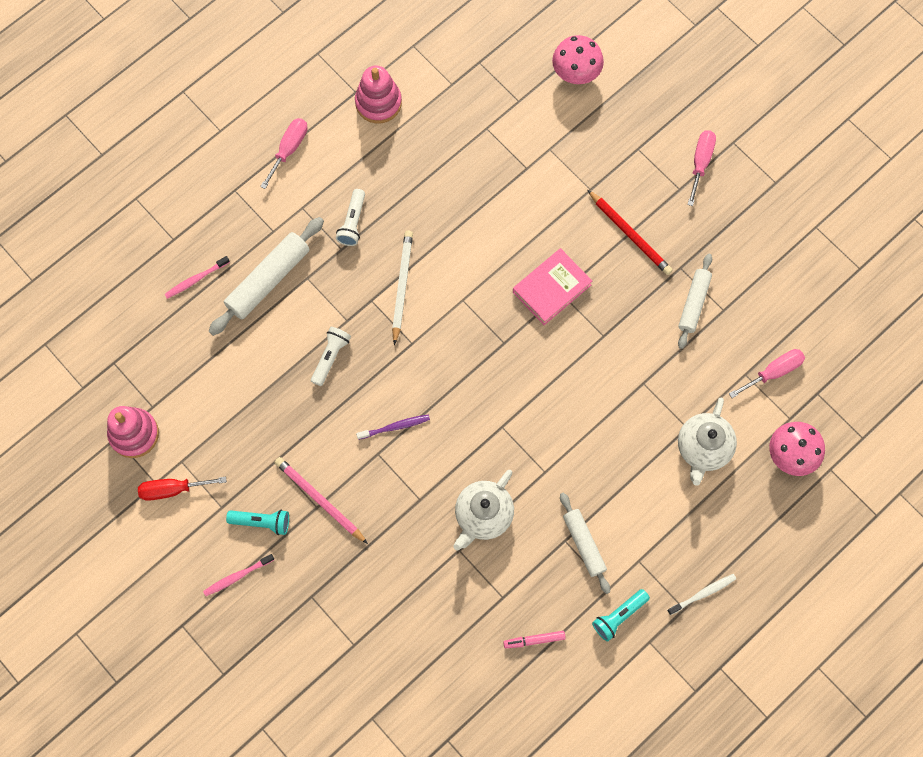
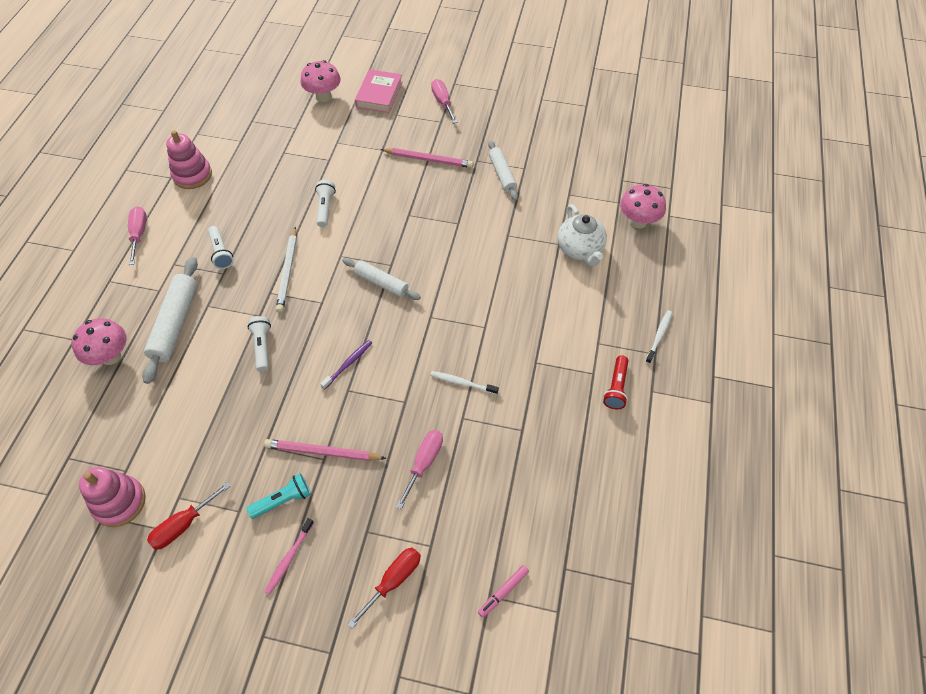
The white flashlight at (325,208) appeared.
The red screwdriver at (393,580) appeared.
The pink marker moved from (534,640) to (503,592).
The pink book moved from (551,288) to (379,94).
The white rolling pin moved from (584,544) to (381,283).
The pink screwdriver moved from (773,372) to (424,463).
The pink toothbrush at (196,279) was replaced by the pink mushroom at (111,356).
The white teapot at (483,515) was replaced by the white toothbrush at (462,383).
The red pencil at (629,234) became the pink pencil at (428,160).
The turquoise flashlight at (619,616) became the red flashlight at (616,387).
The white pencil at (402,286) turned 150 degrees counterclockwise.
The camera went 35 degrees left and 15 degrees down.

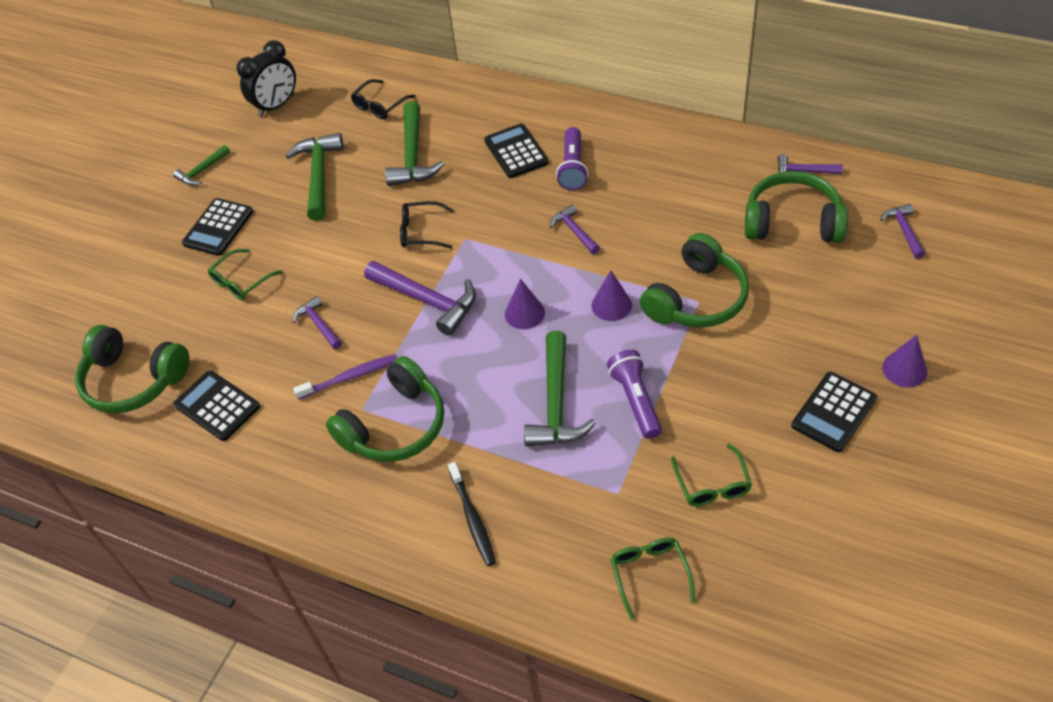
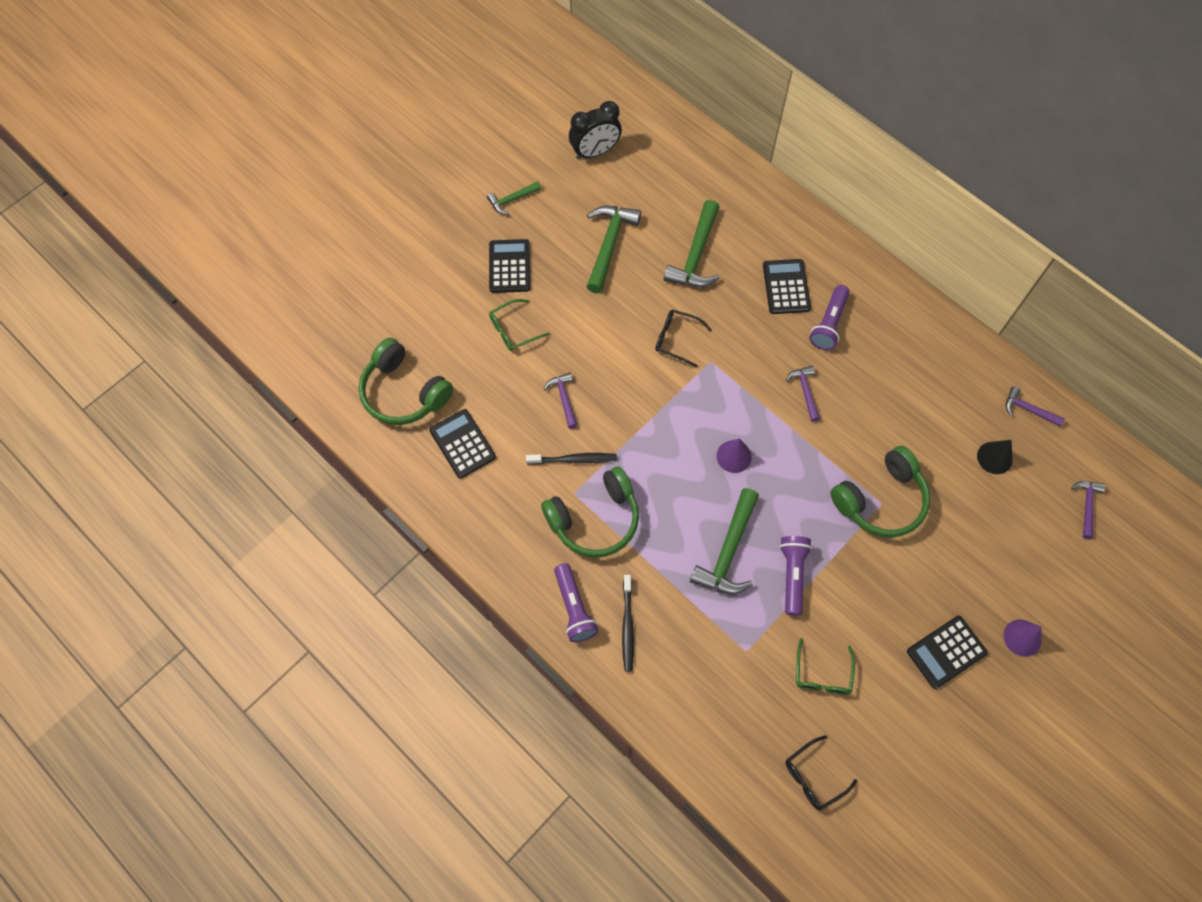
The purple hammer at (427,300) disappeared.
The purple cone at (611,305) disappeared.
The green glasses at (649,574) disappeared.
The purple flashlight at (574,608) appeared.
The black glasses moved from (379,106) to (813,777).
The green headphones at (792,222) was replaced by the black cone at (994,457).
The purple toothbrush at (349,377) became the black toothbrush at (573,460).
The black calculator at (218,227) turned 135 degrees clockwise.
The camera went 15 degrees right and 15 degrees up.

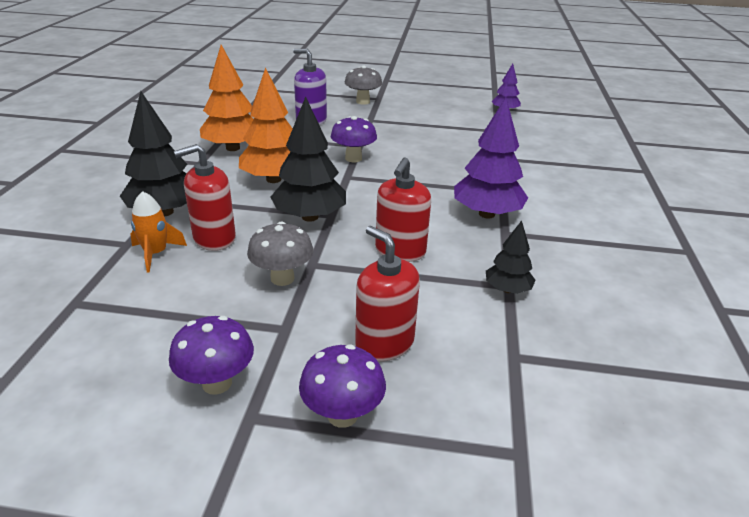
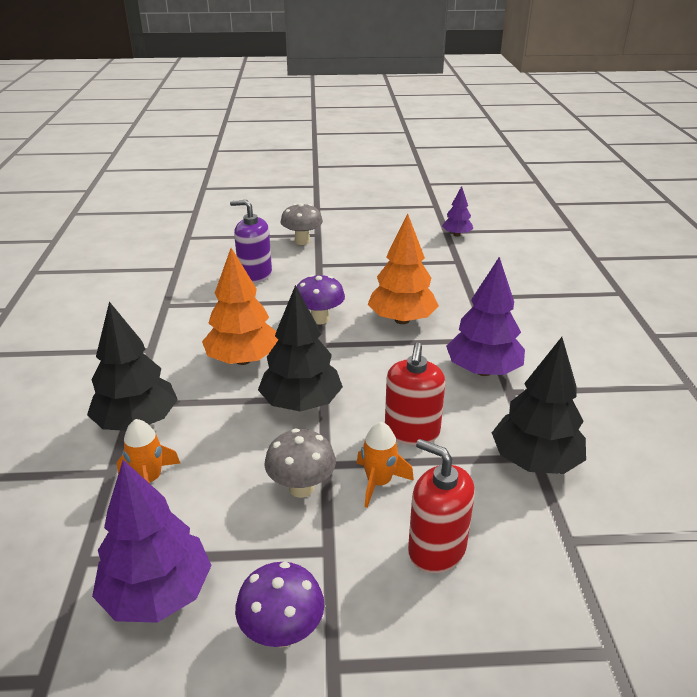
The red soap dispenser at (214,238) disappeared.
The purple mushroom at (342,415) disappeared.
The purple tree at (157,593) appeared.
The orange rocket at (379,482) appeared.
The orange tree moved from (233,148) to (401,320).
The black tree at (507,289) changed to 1.79 times the size.
The camera went 10 degrees left and 0 degrees up.

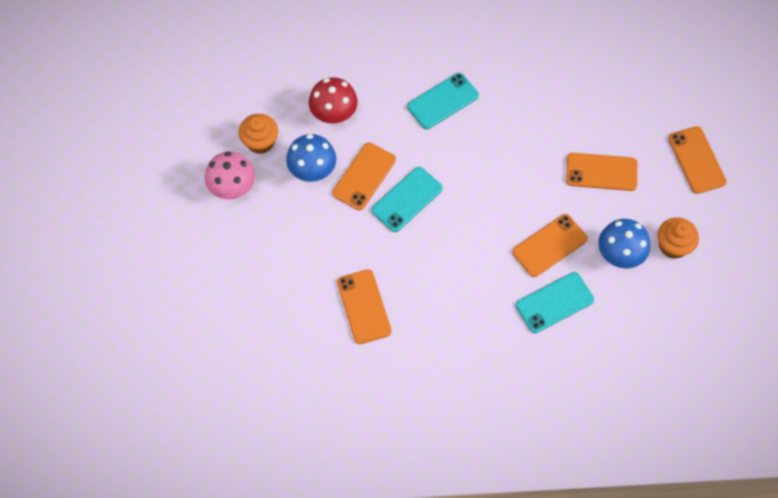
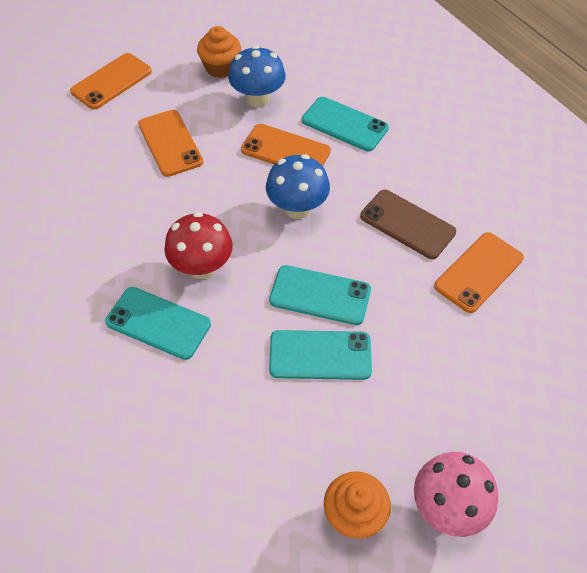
The brown phone at (407,224) appeared.
The blue mushroom moved from (312,171) to (297,208).
The red mushroom moved from (334,115) to (202,267).
The orange phone at (364,176) became the turquoise phone at (320,355).
The camera went 120 degrees left and 10 degrees down.

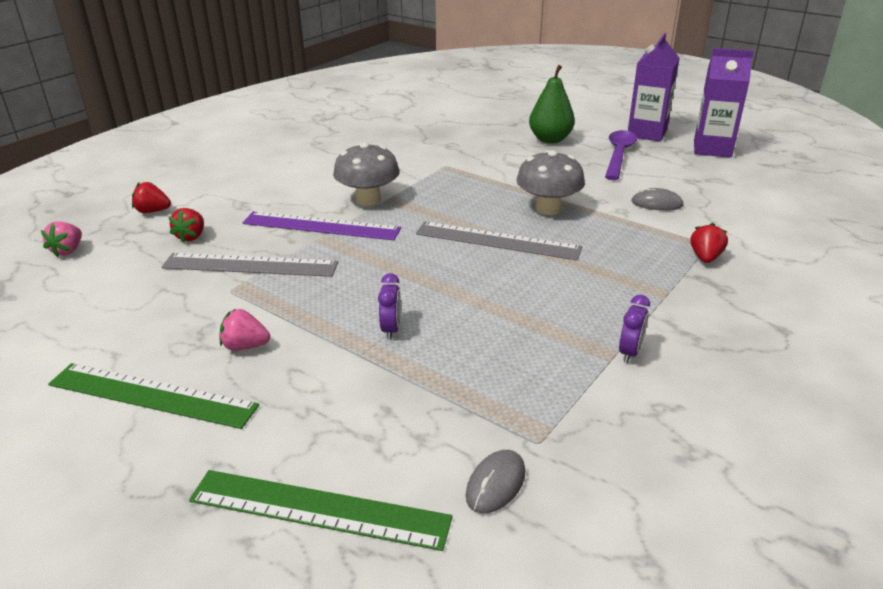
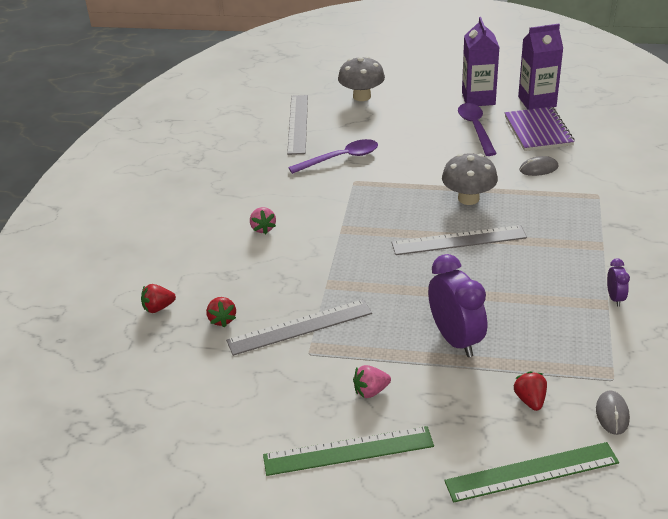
The purple ruler at (321,226) disappeared.
The green pear at (550,139) disappeared.
The grey ruler at (298,124) appeared.
The purple spoon at (340,158) appeared.
The purple notebook at (538,131) appeared.
The pink strawberry moved from (68,251) to (263,228).
The grey mushroom moved from (368,199) to (362,96).
The red strawberry moved from (705,258) to (530,400).
The purple clock at (391,329) changed to 2.10 times the size.
The camera went 25 degrees left and 5 degrees up.

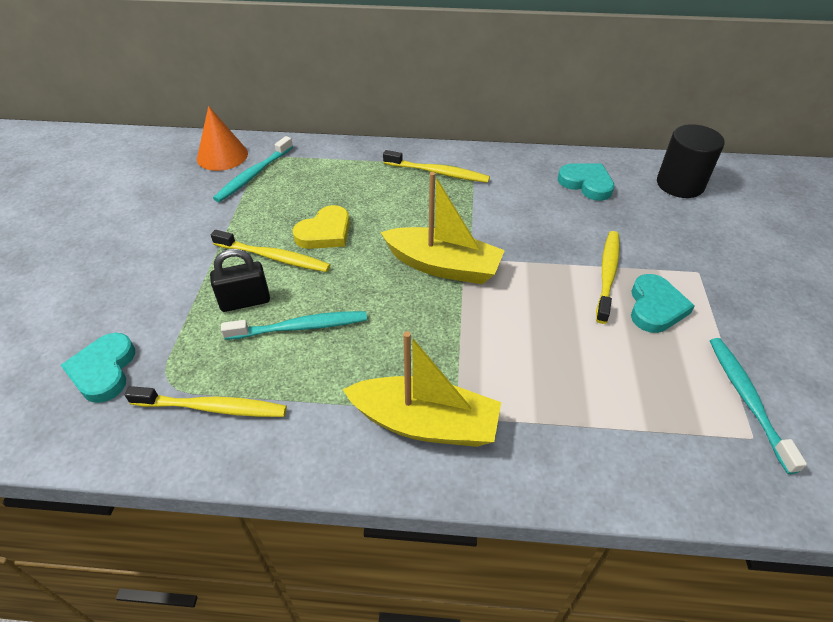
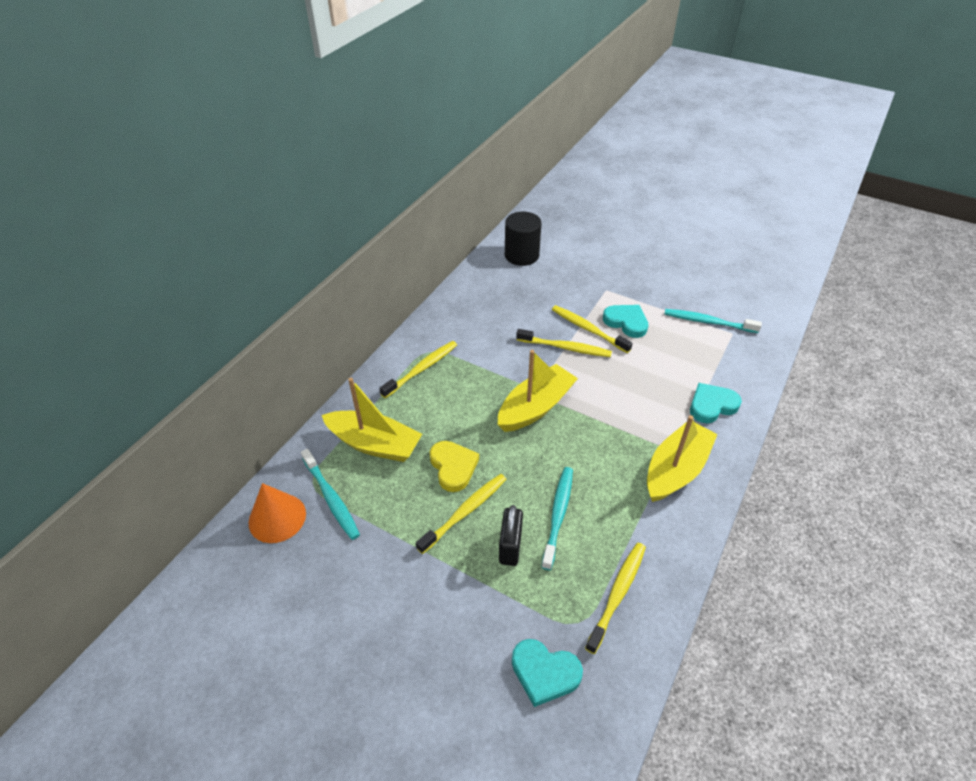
The yellow boat at (374,444) appeared.
The yellow toothbrush at (565,348) appeared.
The turquoise heart moved from (586,184) to (712,405).
The camera went 65 degrees left and 0 degrees up.

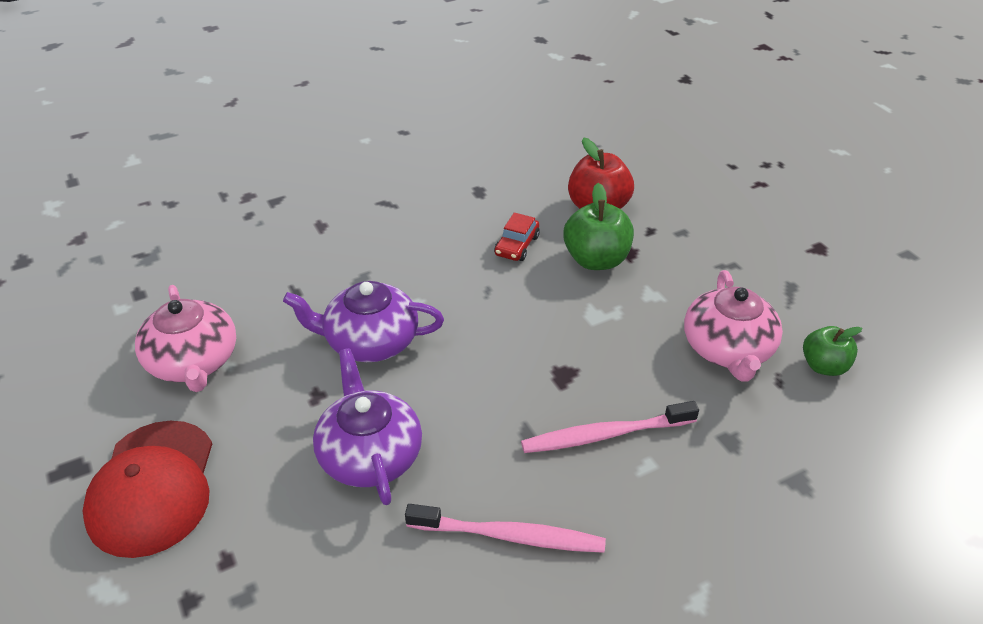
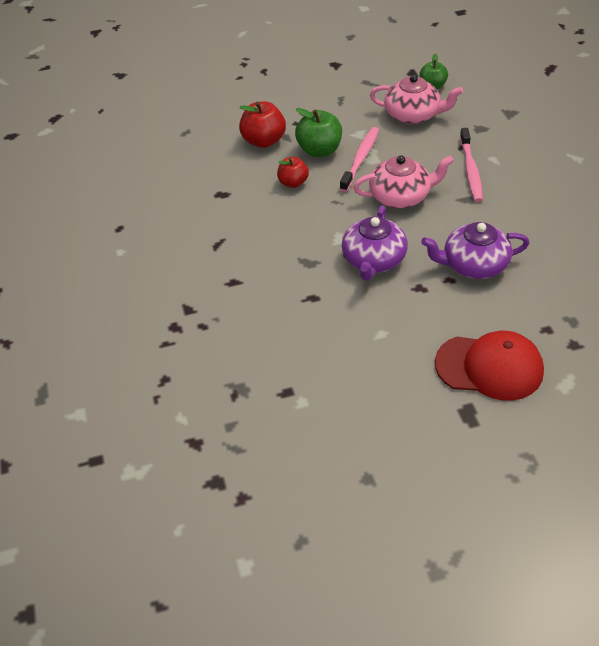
The pink teapot moved from (193,362) to (400,196).
The pink toothbrush moved from (509,536) to (360,159).
The red car at (517,246) was replaced by the red apple at (293,183).
The camera went 75 degrees left and 5 degrees up.

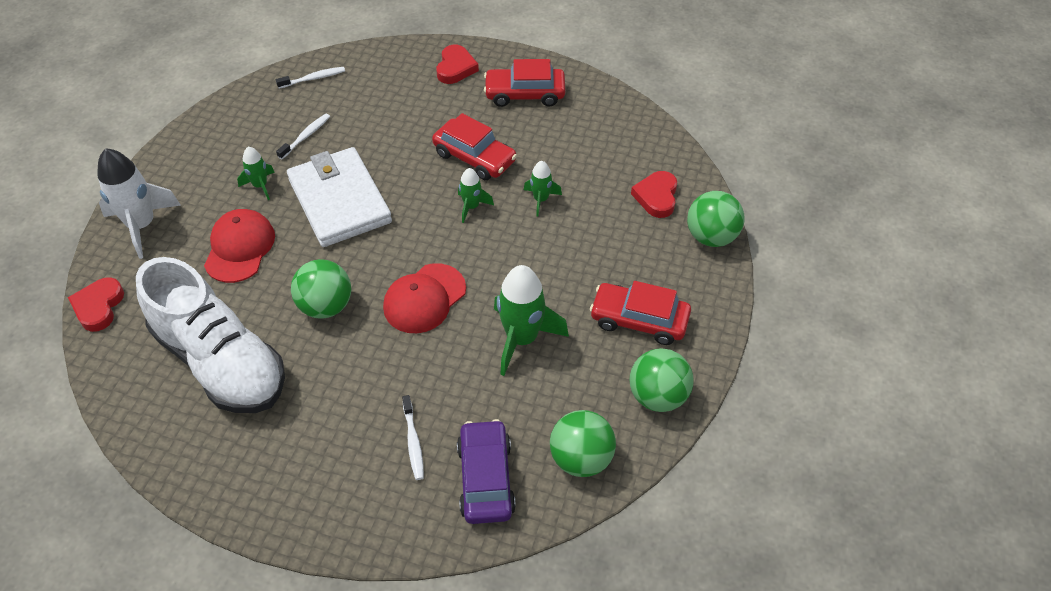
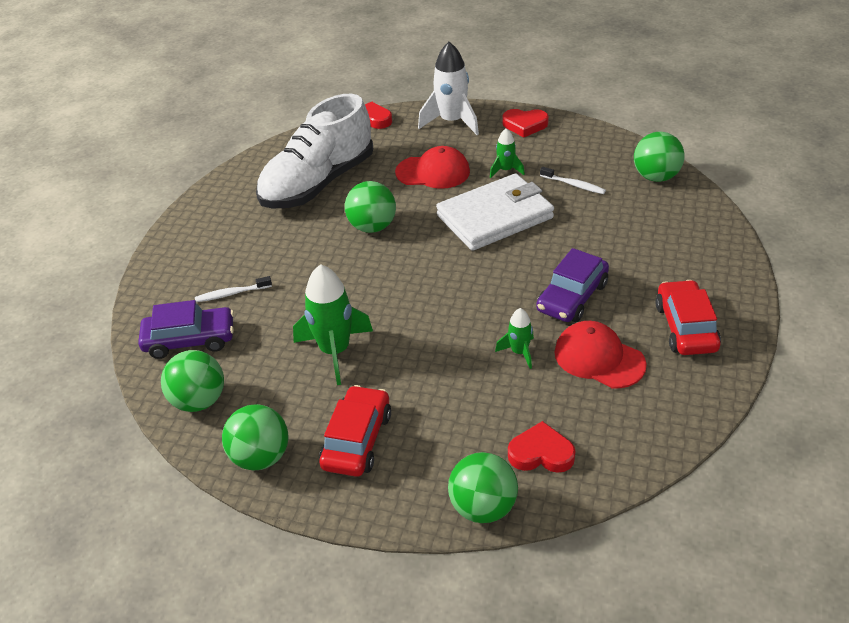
The green rocket at (471,207) disappeared.
The red cap moved from (424,298) to (599,358).
The red heart moved from (455,68) to (525,125).
The white toothbrush at (313,78) was replaced by the green ball at (656,177).
The red car at (474,157) became the purple car at (572,297).
The camera went 90 degrees right and 10 degrees down.

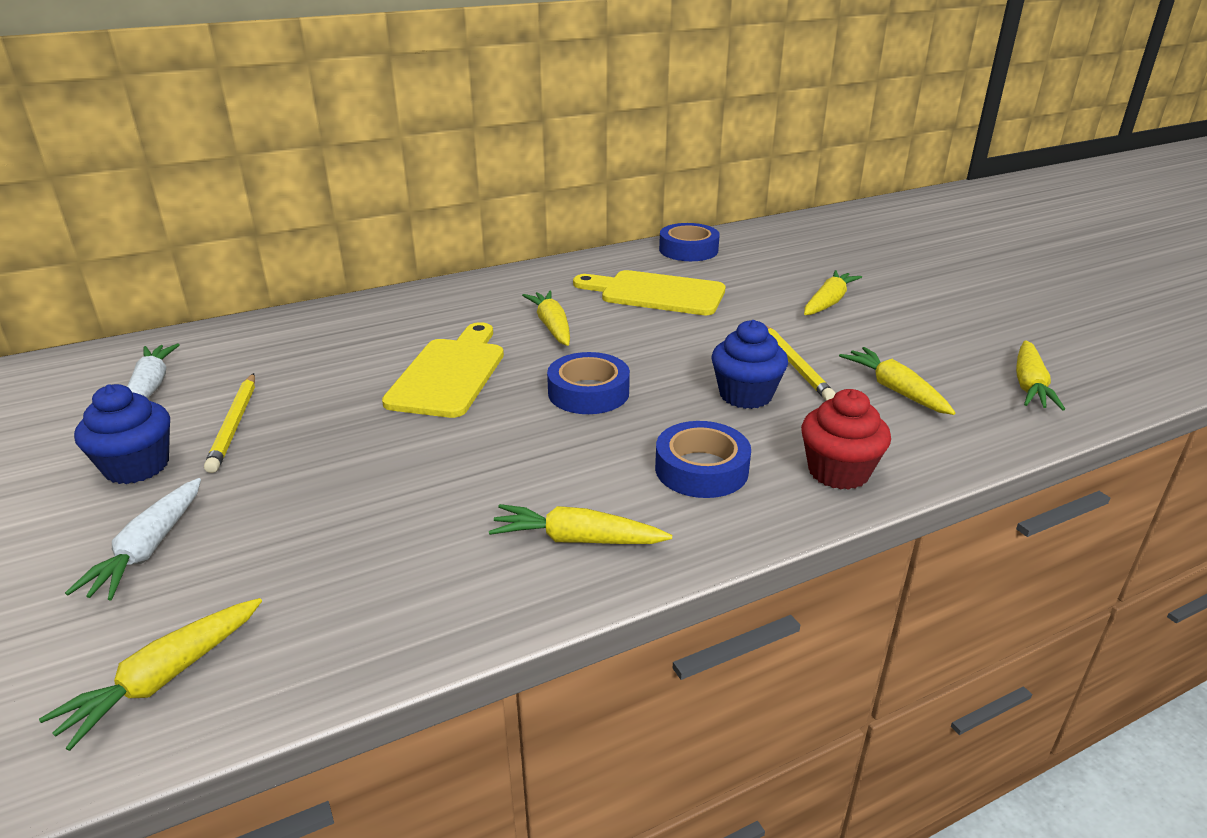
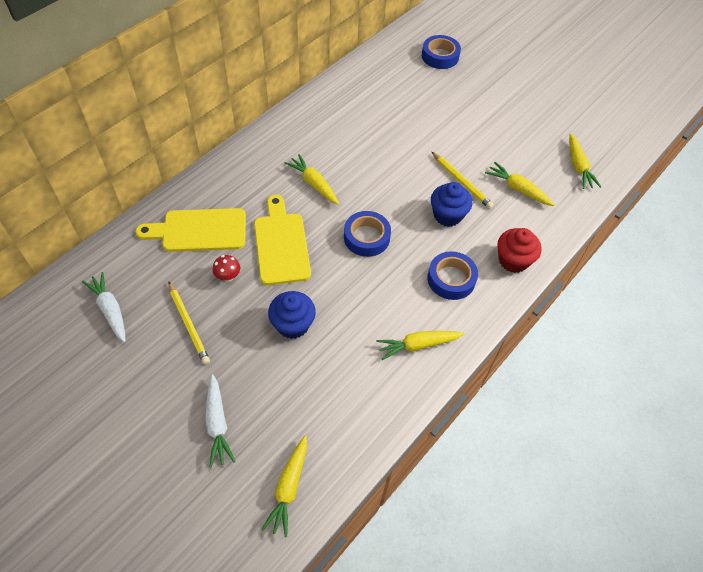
The yellow carrot at (828,302) disappeared.
The red mushroom at (228,276) appeared.
The blue cupcake moved from (137,466) to (293,324).
The yellow cutting board moved from (656,293) to (199,230).
The blue tape moved from (688,250) to (440,56).
The camera went 25 degrees left and 25 degrees up.

